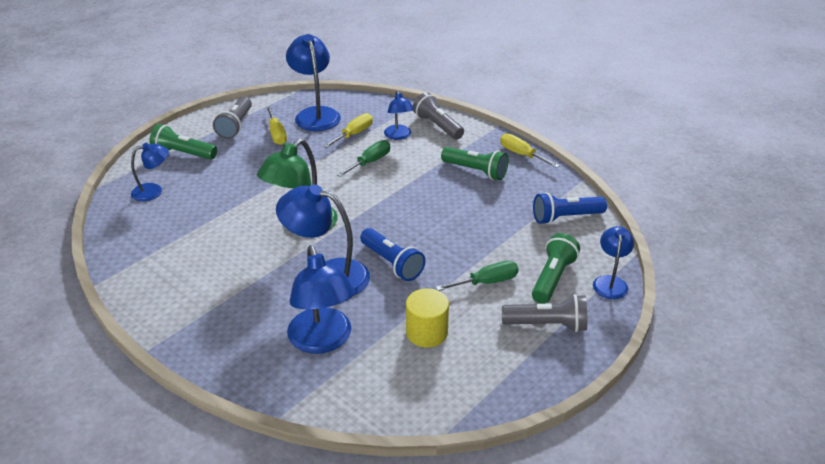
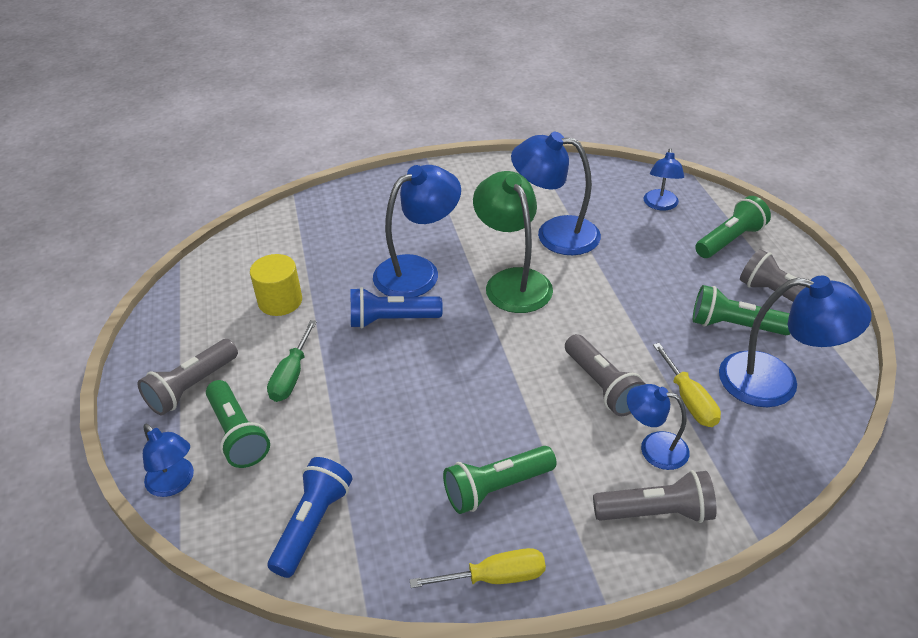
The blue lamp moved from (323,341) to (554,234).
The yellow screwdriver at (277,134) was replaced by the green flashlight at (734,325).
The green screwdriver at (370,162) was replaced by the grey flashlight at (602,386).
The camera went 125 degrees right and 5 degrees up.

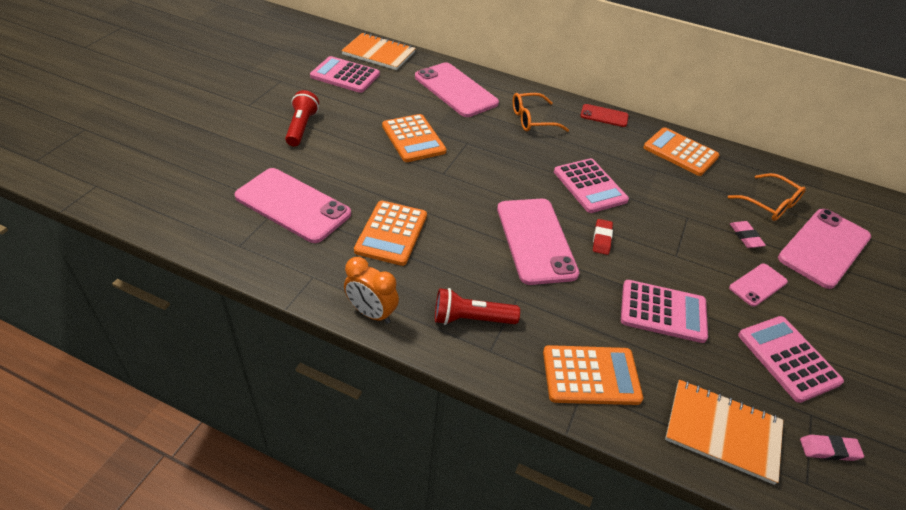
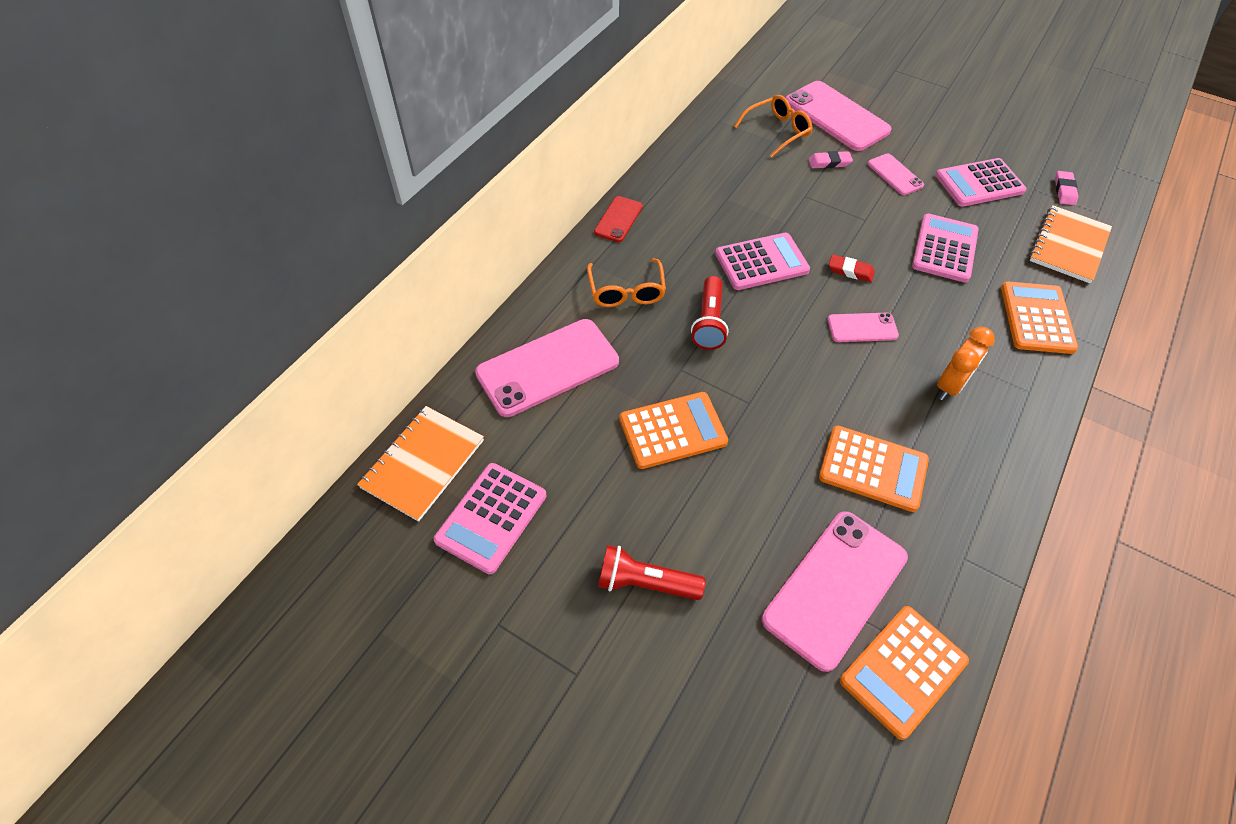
The orange clock moved from (371,313) to (950,386).
The red flashlight moved from (471,319) to (709,322).
The orange calculator moved from (680,152) to (903,671).
The pink phone at (535,240) changed to 0.52 times the size.
The camera went 80 degrees left and 10 degrees up.

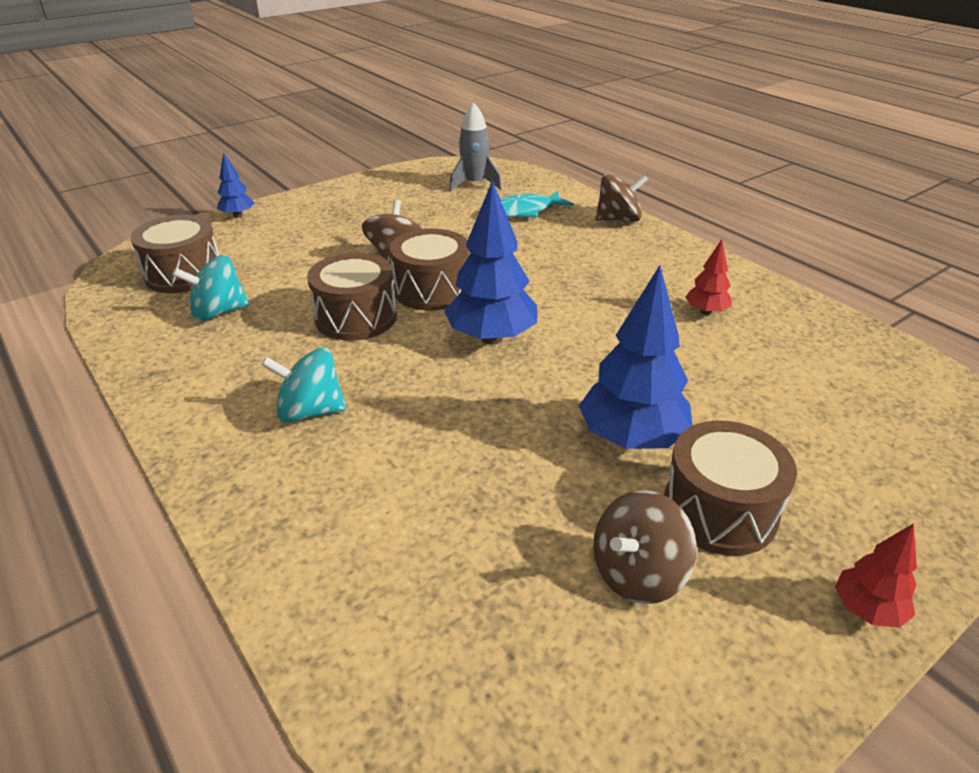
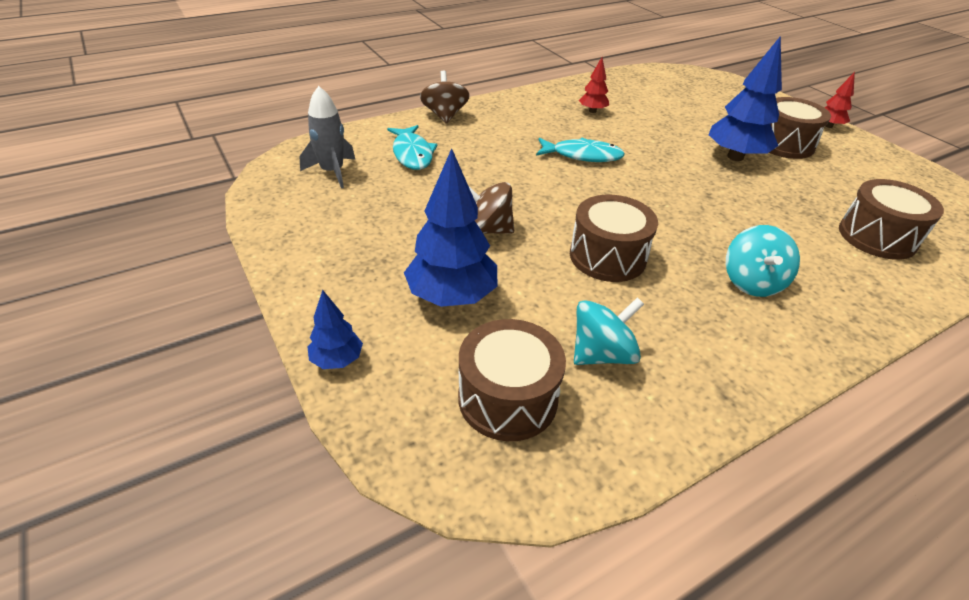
The brown spinning top at (637,574) disappeared.
The turquoise fish at (583,156) appeared.
The brown drum moved from (432,290) to (877,237).
The blue tree moved from (491,338) to (452,297).
The turquoise spinning top at (218,312) turned 105 degrees counterclockwise.
The camera went 85 degrees left and 5 degrees up.

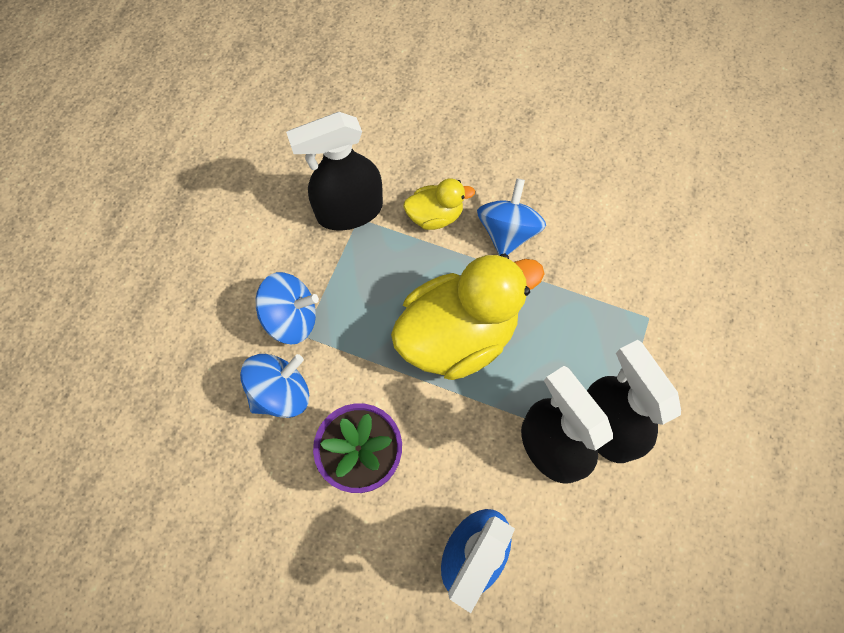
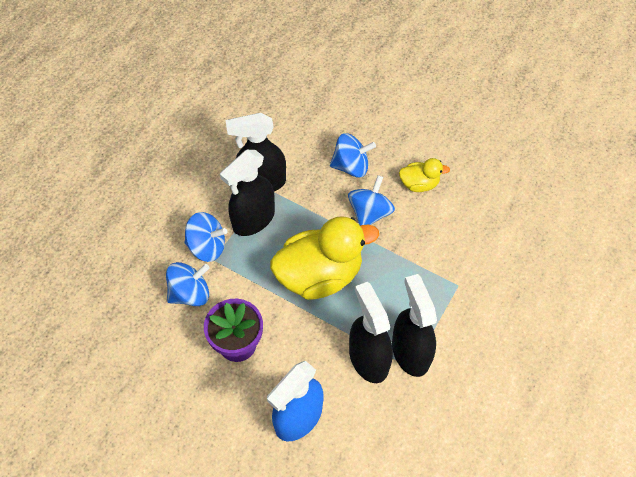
The black spray bottle at (253,219) appeared.
The blue spinning top at (351,166) appeared.
The yellow duck moved from (435,216) to (419,184).
The camera went 10 degrees right and 10 degrees down.

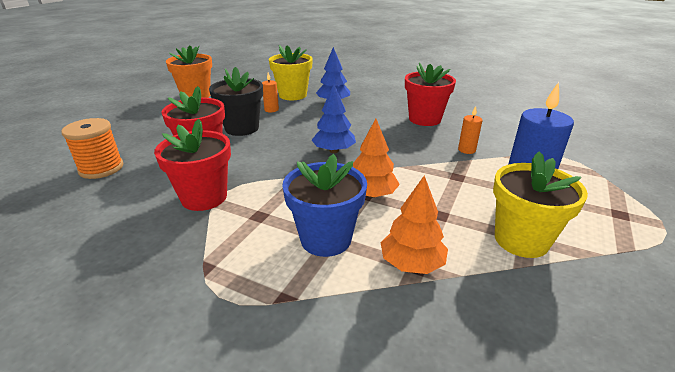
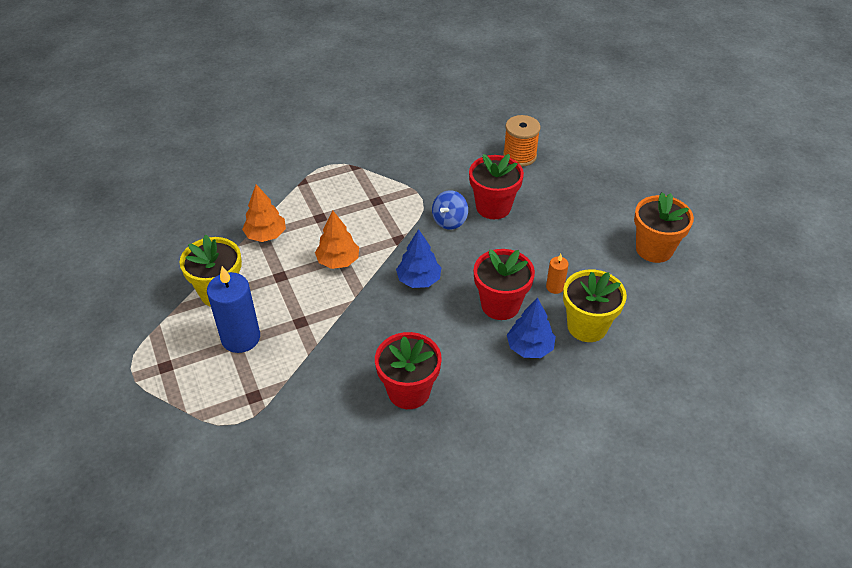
The black flower pot at (242,128) disappeared.
The blue flower pot at (326,239) disappeared.
The orange candle at (466,150) disappeared.
The blue spinning top at (449,221) appeared.
The red flower pot moved from (204,197) to (500,305).
The camera went 130 degrees right and 15 degrees up.

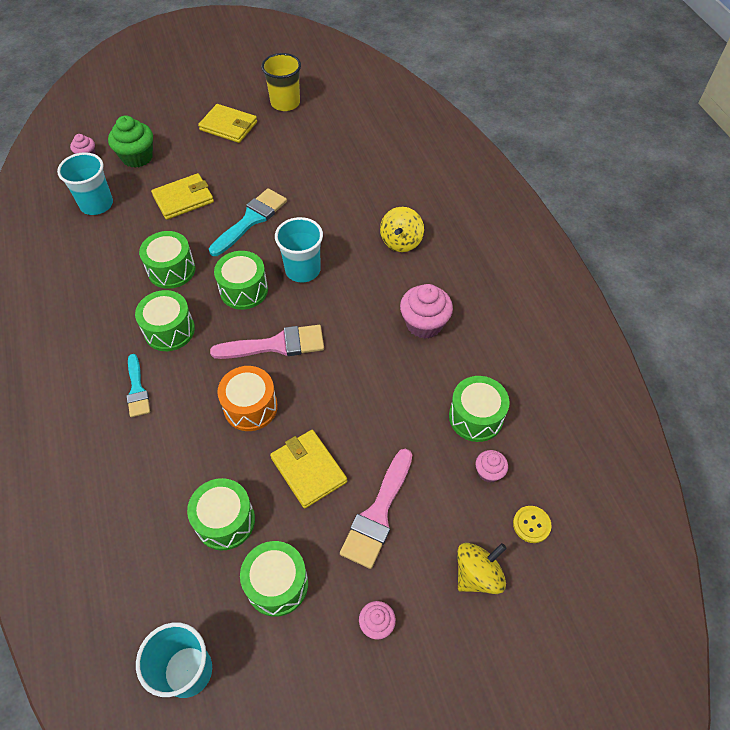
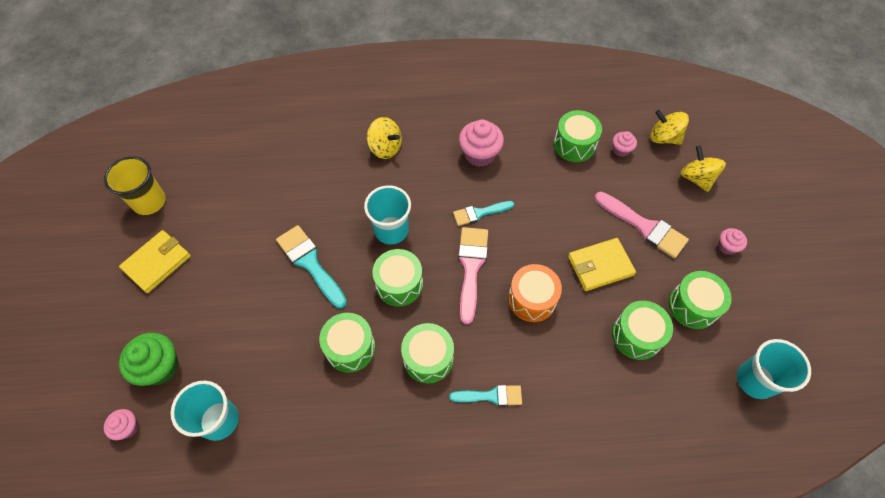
The yellow wallet at (183,199) disappeared.
The turquoise brush at (479,213) appeared.
The yellow button at (531,524) was replaced by the yellow spinning top at (664,138).
The camera went 75 degrees left and 5 degrees up.

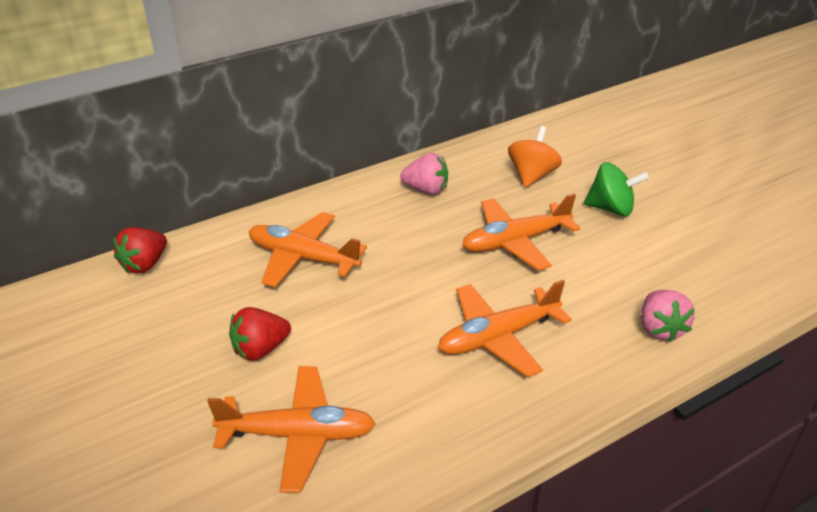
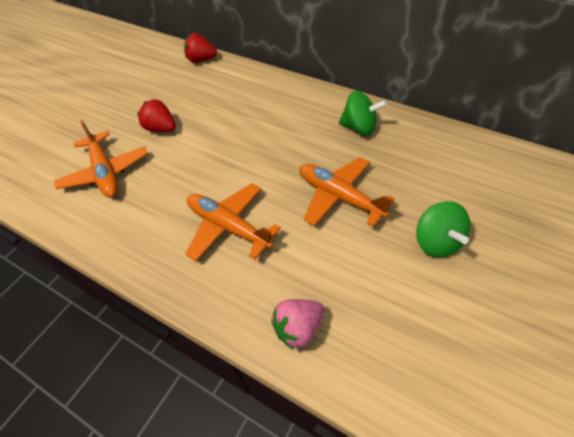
The orange plane at (302,258) disappeared.
The orange spinning top at (532,175) disappeared.
The pink strawberry at (426,190) was replaced by the green spinning top at (359,127).
The camera went 65 degrees right and 15 degrees up.

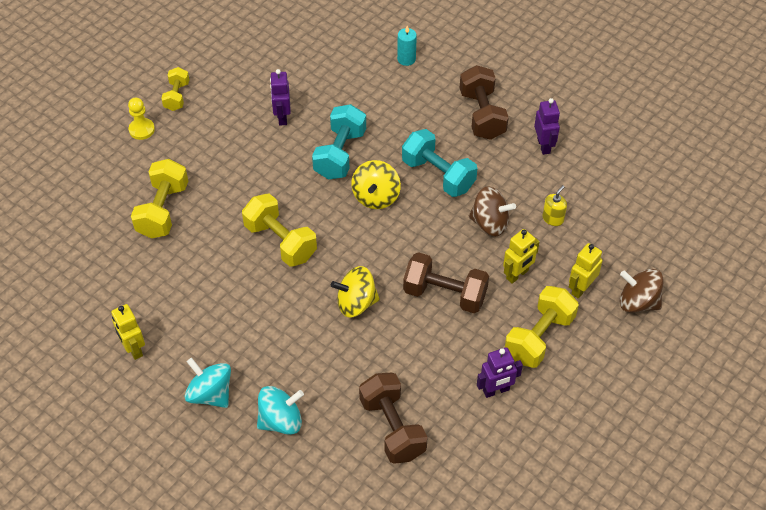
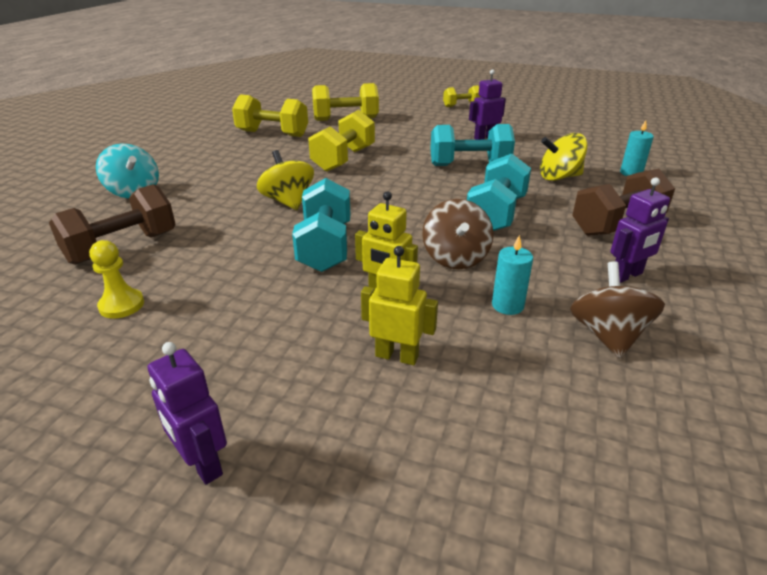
The yellow robot at (133,349) disappeared.
The turquoise spinning top at (210,394) disappeared.
The yellow pawn moved from (141,130) to (121,305).
The yellow spinning top moved from (376,196) to (559,177).
The purple robot moved from (496,390) to (202,464).
The yellow dumbbell moved from (539,337) to (272,134).
The brown spinning top moved from (638,302) to (608,335).
The yellow soap dispenser at (553,218) was replaced by the turquoise candle at (507,305).
The brown dumbbell at (445,294) became the turquoise dumbbell at (325,247).
The camera went 70 degrees right and 20 degrees down.

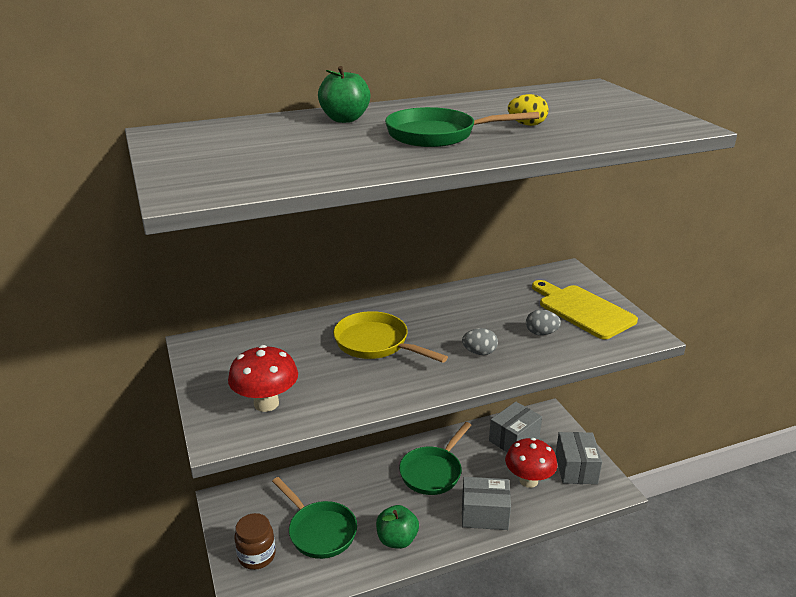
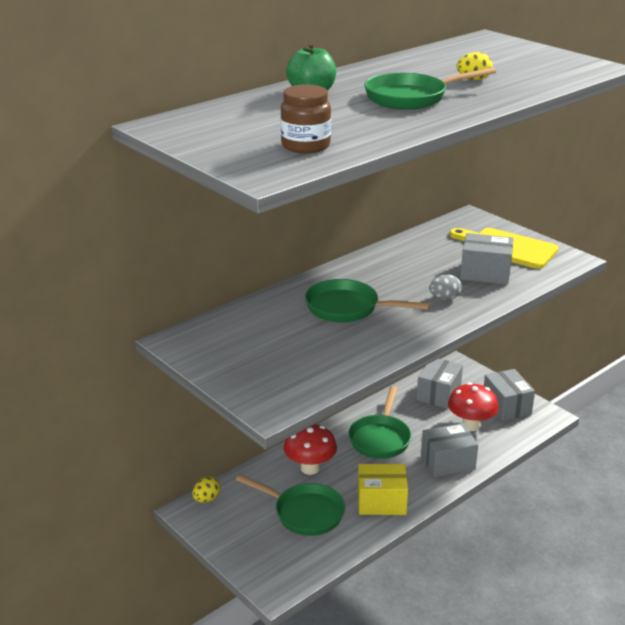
The yellow egg at (206,499) appeared.
The red mushroom moved from (266,403) to (310,468).
The brown jar moved from (256,556) to (305,146).
The green apple at (397,540) was replaced by the yellow box at (381,502).
The grey egg at (541,333) was replaced by the grey box at (485,273).
The yellow pan at (376,344) became the green pan at (347,308).
The camera went 20 degrees left and 0 degrees up.

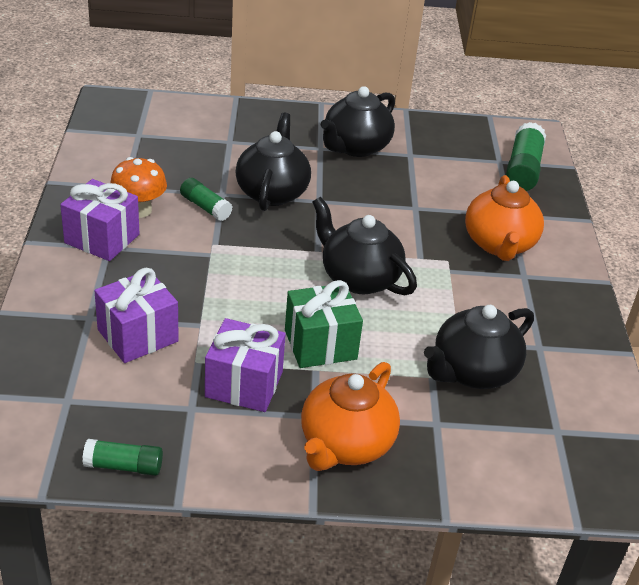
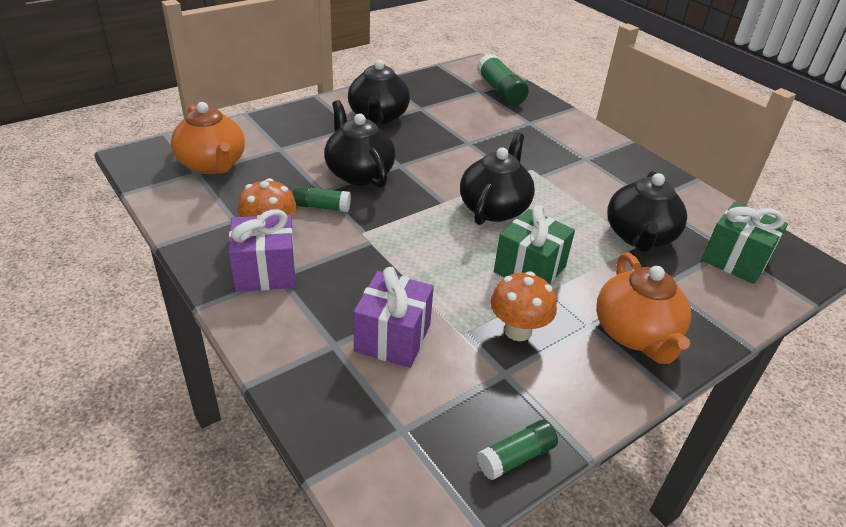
The green gift at (735,260) appeared.
The orange teapot moved from (499,244) to (212,164).
The purple gift at (244,384) was replaced by the orange mushroom at (518,330).
The black teapot at (359,278) turned 105 degrees clockwise.
The camera went 35 degrees left and 0 degrees up.

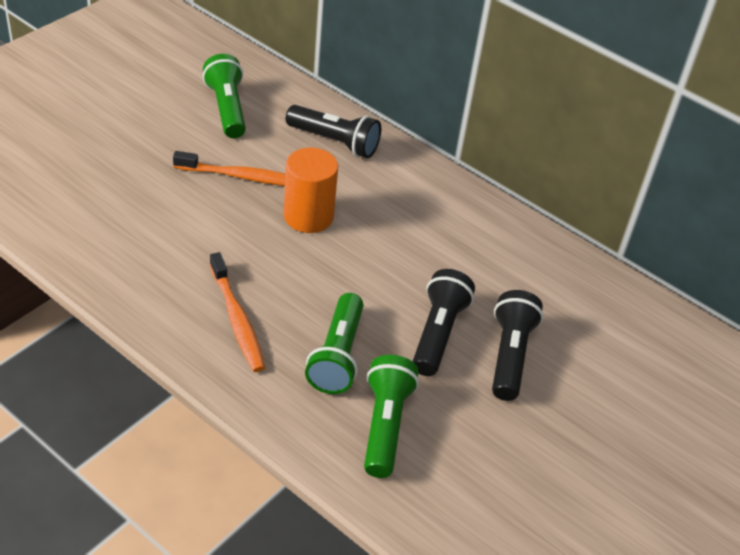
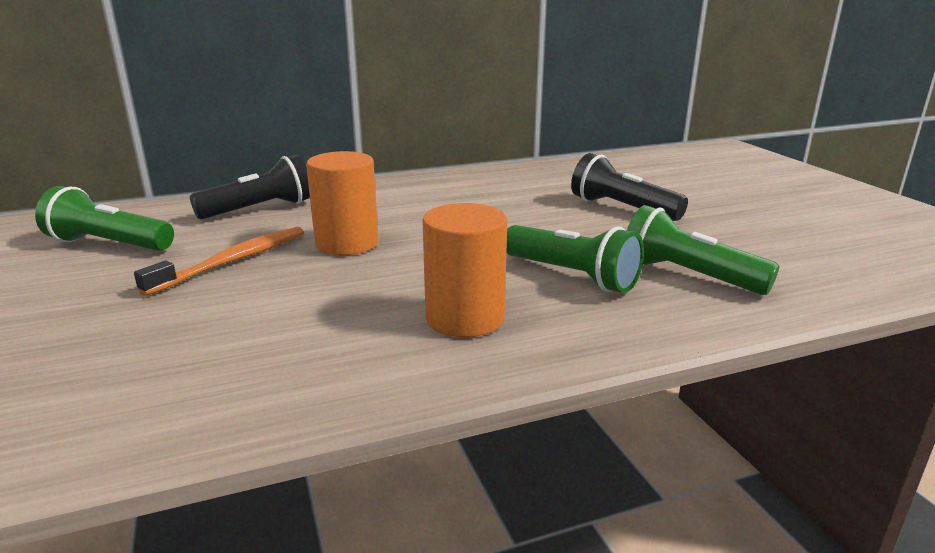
The black flashlight at (438,333) disappeared.
The orange toothbrush at (237,319) was replaced by the orange cylinder at (465,318).
The camera went 55 degrees left and 20 degrees down.

